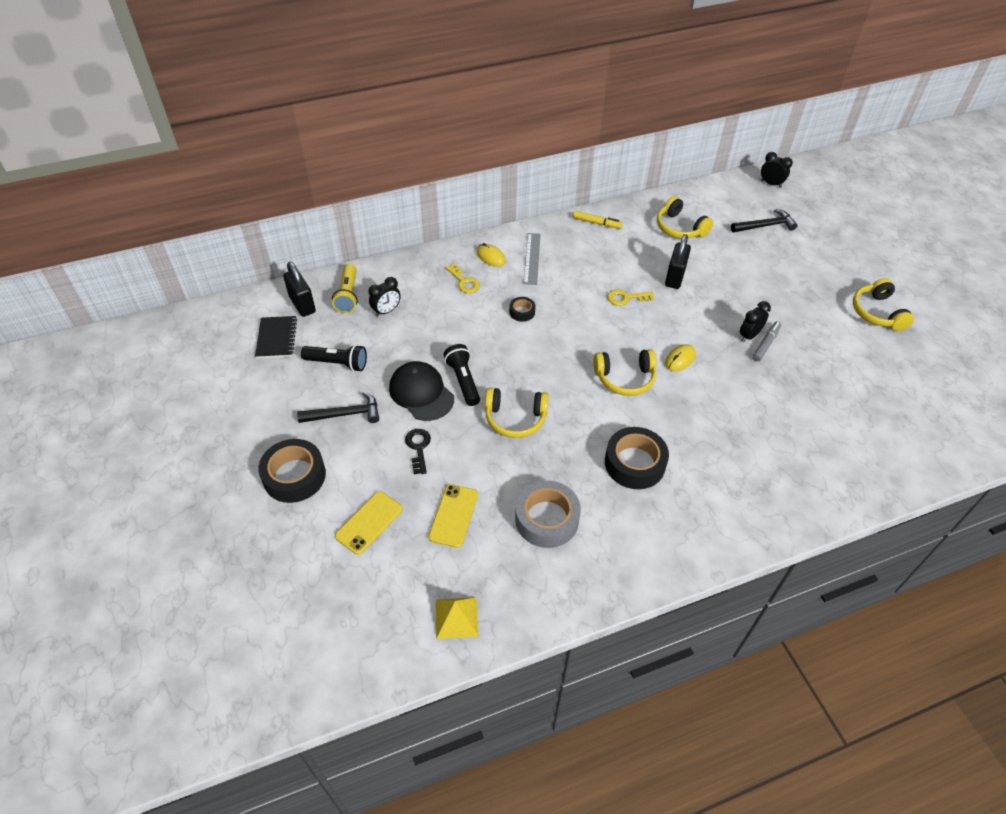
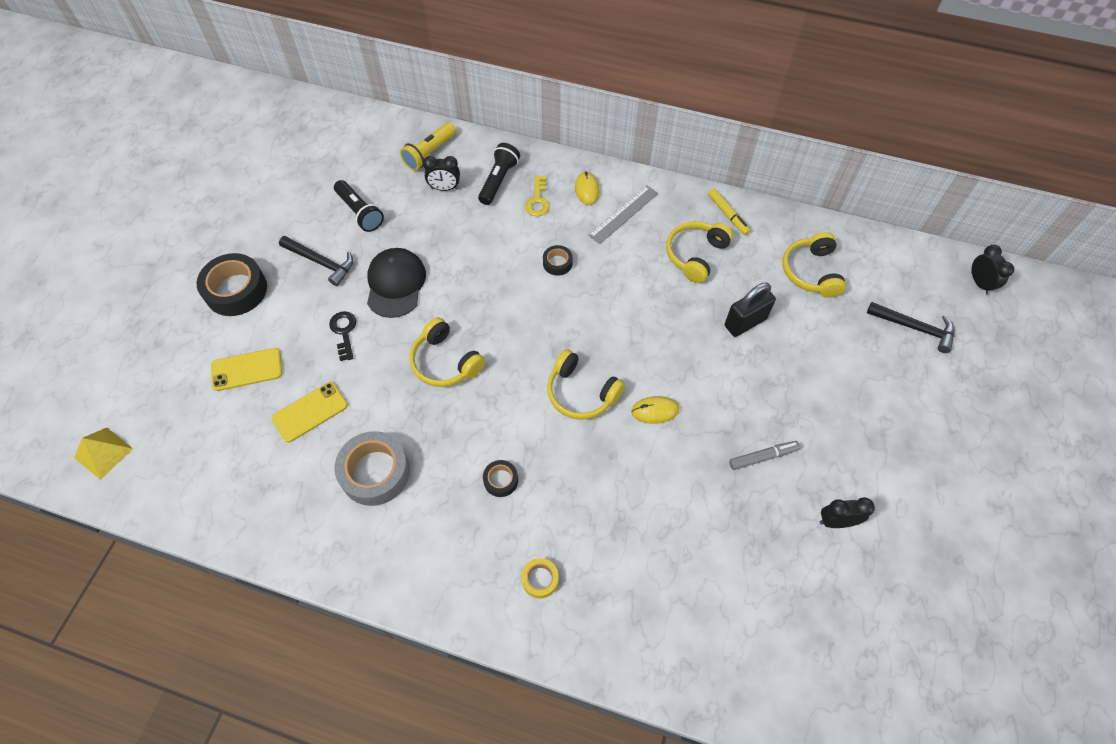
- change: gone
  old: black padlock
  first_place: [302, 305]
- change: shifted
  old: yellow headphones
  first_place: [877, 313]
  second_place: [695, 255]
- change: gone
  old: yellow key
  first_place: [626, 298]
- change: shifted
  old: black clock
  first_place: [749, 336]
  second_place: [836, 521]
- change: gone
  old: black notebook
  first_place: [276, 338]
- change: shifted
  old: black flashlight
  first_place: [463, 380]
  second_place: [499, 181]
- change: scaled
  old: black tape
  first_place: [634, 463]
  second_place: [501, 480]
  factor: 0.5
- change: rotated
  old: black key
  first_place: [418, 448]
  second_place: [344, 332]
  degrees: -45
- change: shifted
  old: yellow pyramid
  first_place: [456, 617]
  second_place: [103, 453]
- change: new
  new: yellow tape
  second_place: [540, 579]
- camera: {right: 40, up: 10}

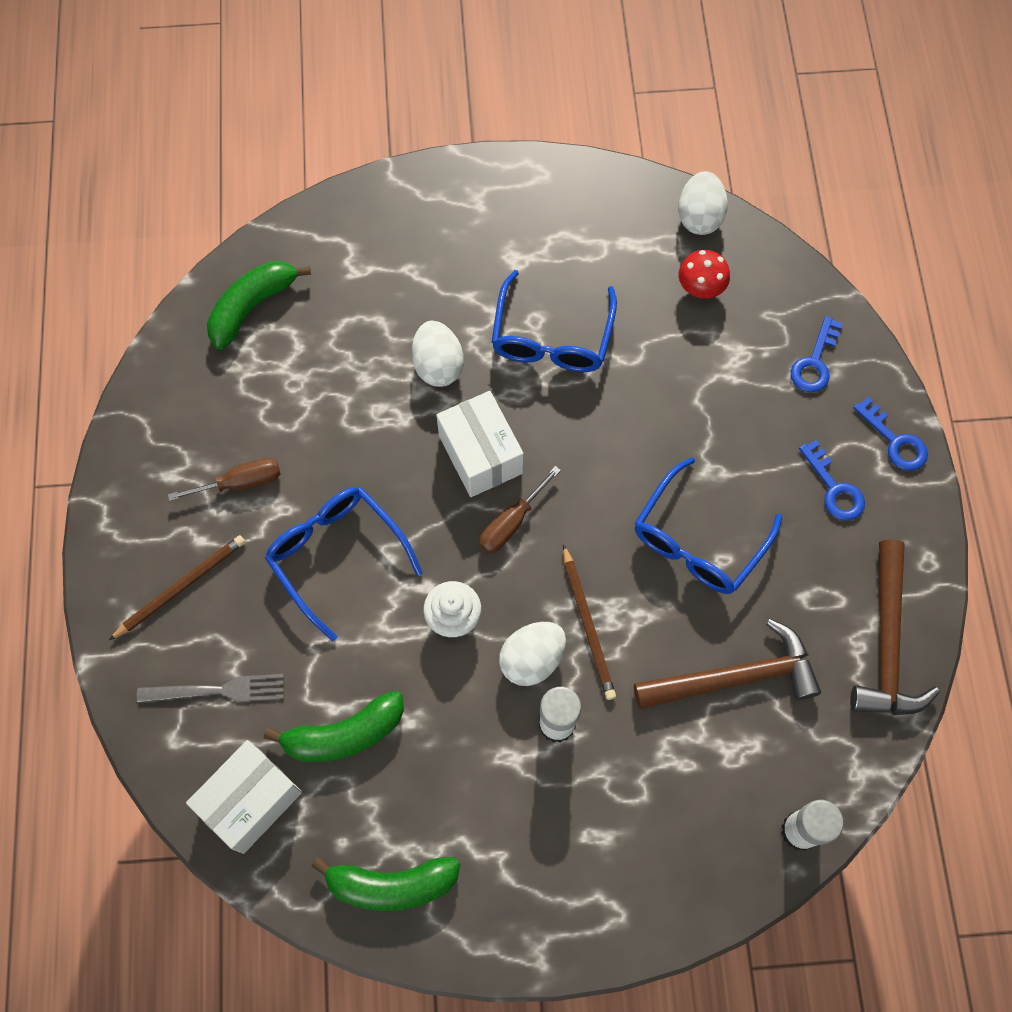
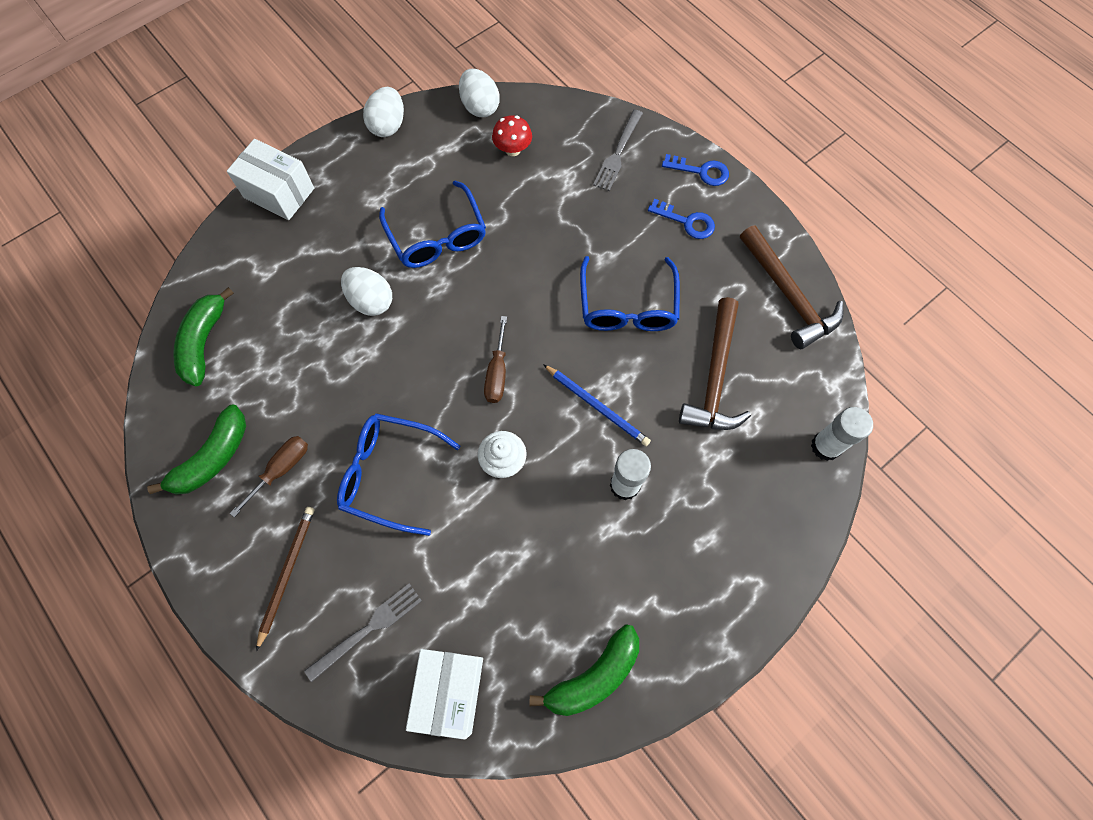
- change: swapped
  old: blue key
  new: grey fork
  first_place: [814, 362]
  second_place: [618, 153]
- change: shifted
  old: white box
  first_place: [480, 454]
  second_place: [279, 193]
- change: repainted
  old: brown pencil
  new: blue pencil
  first_place: [588, 625]
  second_place: [597, 406]
- change: rotated
  old: brown hammer
  first_place: [735, 677]
  second_place: [714, 377]
  degrees: 150
- change: shifted
  old: white egg
  first_place: [532, 659]
  second_place: [388, 126]
- change: shifted
  old: green banana
  first_place: [344, 734]
  second_place: [213, 458]
- camera: {right: -35, up: 0}

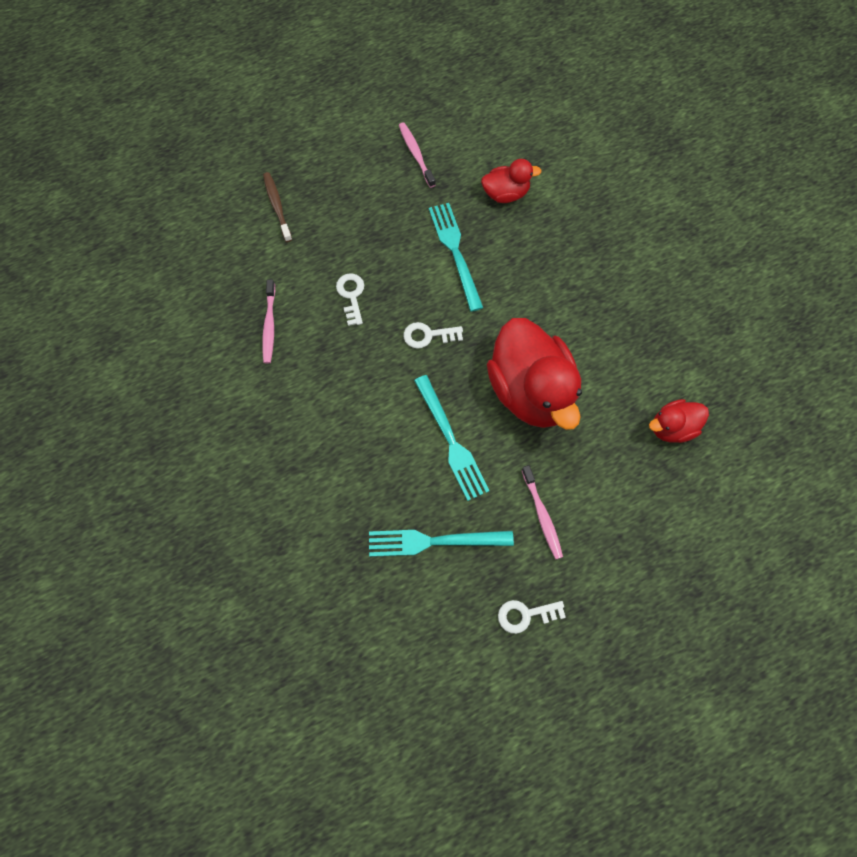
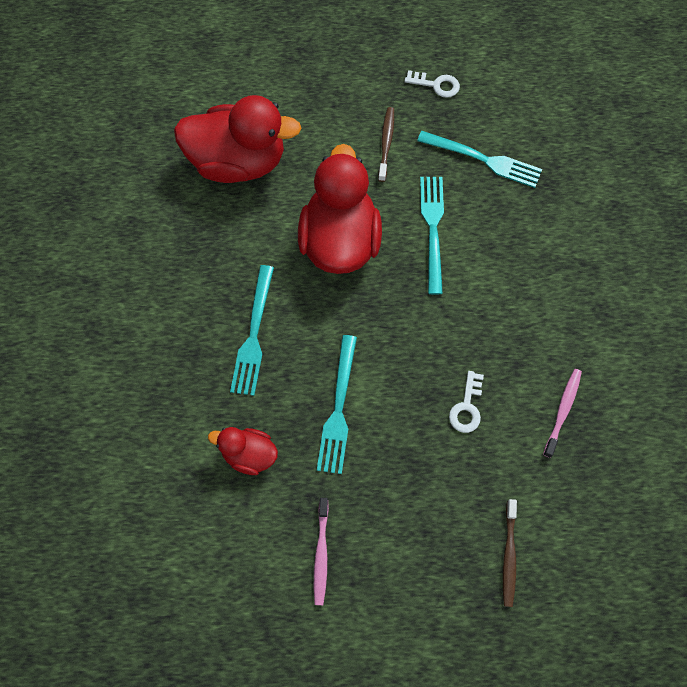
- change: gone
  old: white key
  first_place: [428, 335]
- change: scaled
  old: red duck
  first_place: [672, 428]
  second_place: [238, 162]
  factor: 2.01
- change: repainted
  old: pink toothbrush
  new: brown toothbrush
  first_place: [542, 515]
  second_place: [386, 143]
- change: new
  new: turquoise fork
  second_place: [253, 336]
- camera: {right: -155, up: 0}

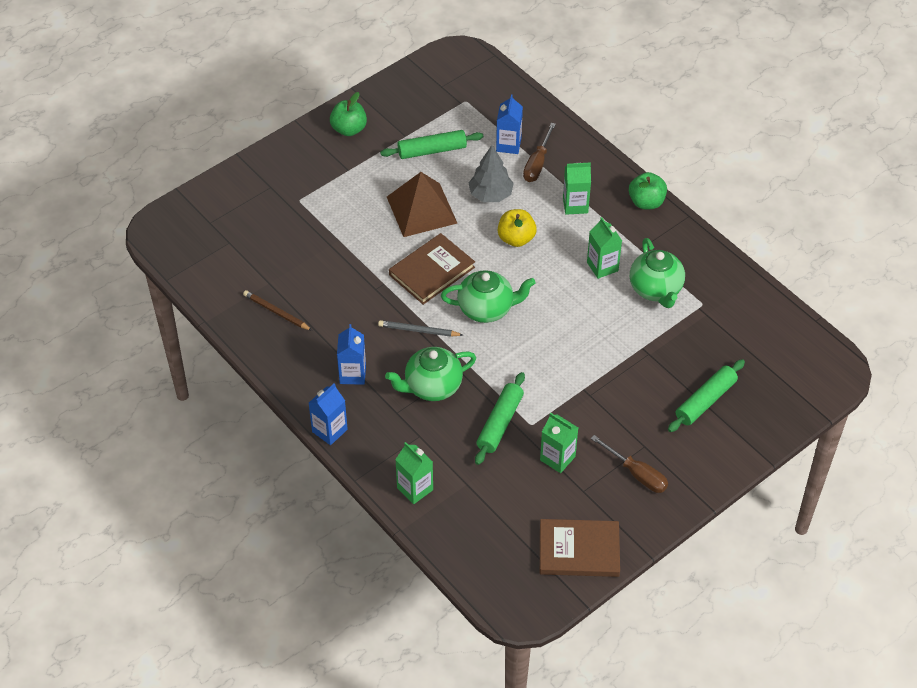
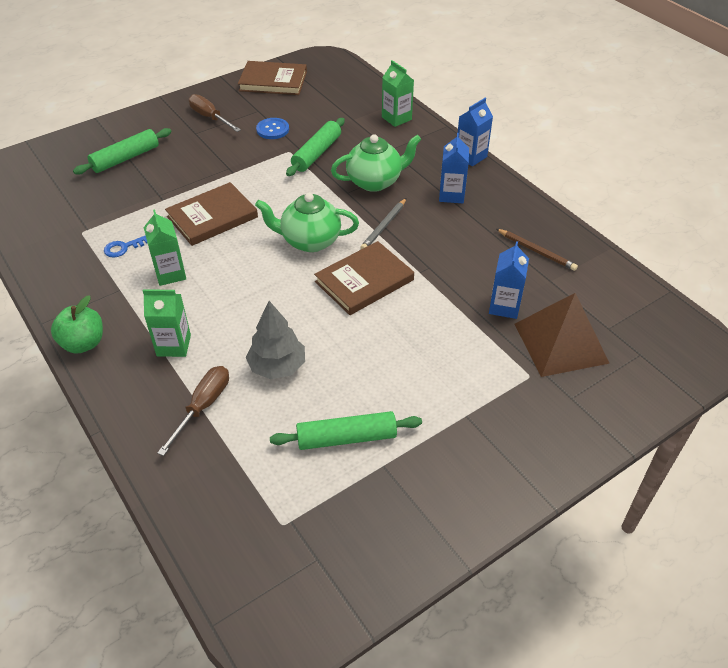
- change: gone
  old: green apple
  first_place: [349, 129]
- change: shifted
  old: blue carton
  first_place: [508, 145]
  second_place: [504, 306]
- change: shifted
  old: brown pyramid
  first_place: [421, 210]
  second_place: [560, 343]
- change: gone
  old: yellow apple
  first_place: [516, 238]
- change: swapped
  old: green teapot
  new: blue key
  first_place: [656, 289]
  second_place: [123, 248]
- change: rotated
  old: grey pencil
  first_place: [419, 330]
  second_place: [384, 226]
  degrees: 105
- change: swapped
  old: green carton
  new: blue button
  first_place: [557, 458]
  second_place: [272, 129]
- change: new
  new: brown book
  second_place: [212, 217]
- camera: {right: -175, up: -5}

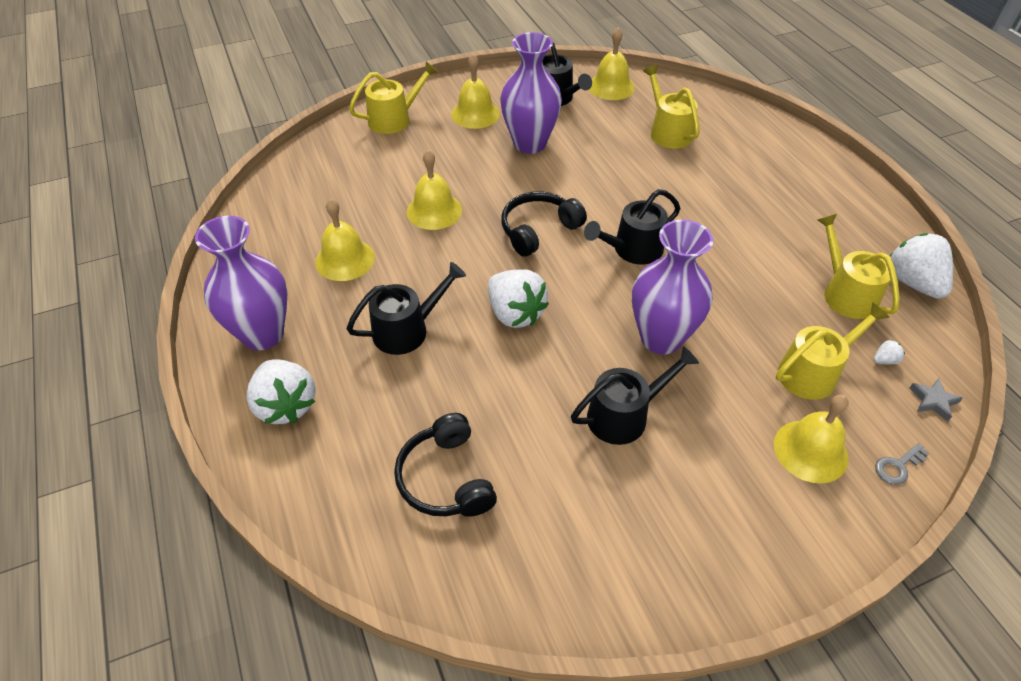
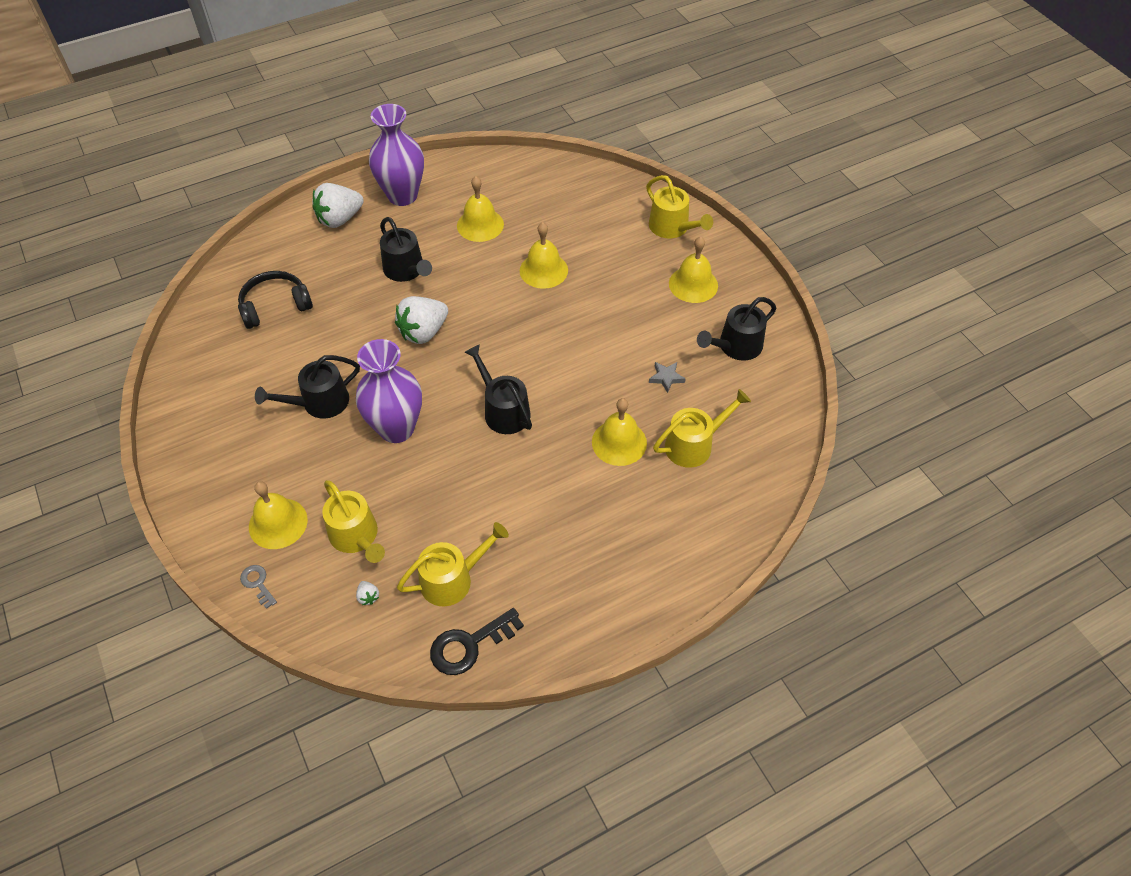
- change: shifted
  old: yellow bell
  first_place: [611, 86]
  second_place: [619, 442]
- change: gone
  old: purple vase
  first_place: [530, 143]
- change: gone
  old: black headphones
  first_place: [538, 230]
- change: swapped
  old: white strawberry
  new: black key
  first_place: [912, 282]
  second_place: [469, 645]
- change: rotated
  old: black watering can
  first_place: [624, 415]
  second_place: [319, 403]
  degrees: 90
- change: shifted
  old: grey star
  first_place: [933, 401]
  second_place: [666, 378]
- camera: {right: 85, up: 5}

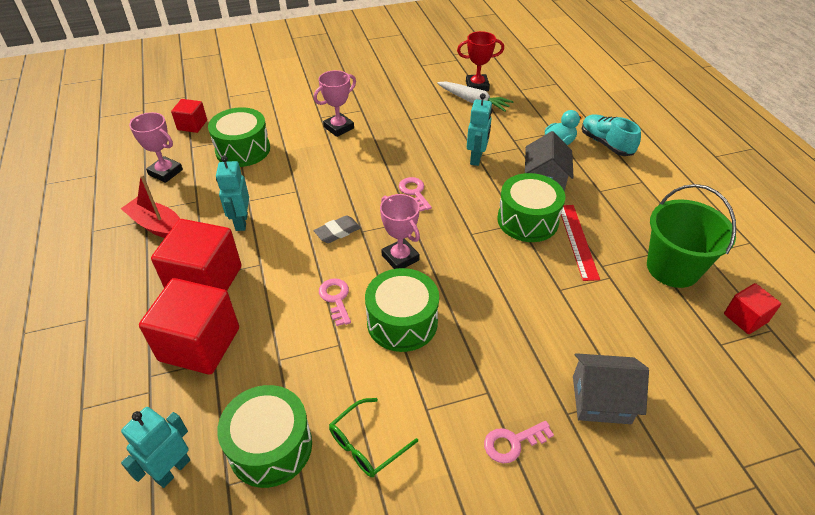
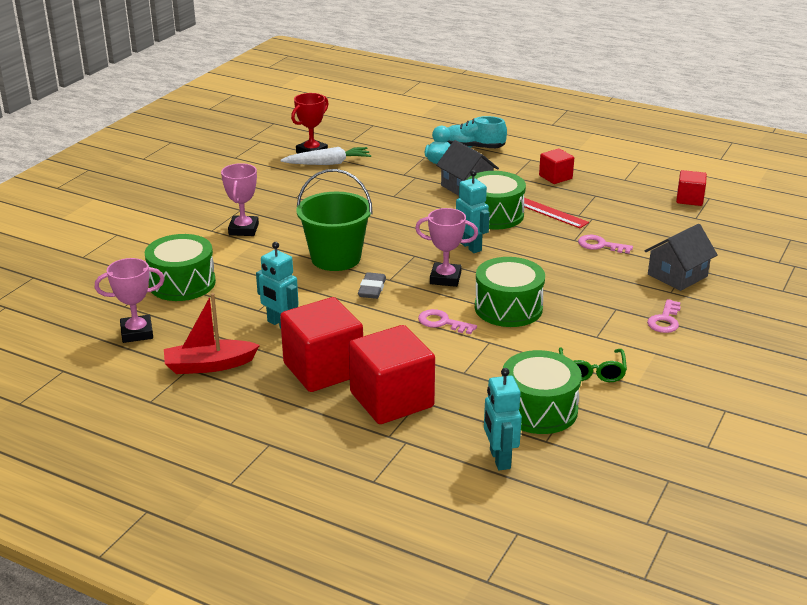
- change: shifted
  old: turquoise robot
  first_place: [476, 158]
  second_place: [471, 247]
- change: shifted
  old: red cube
  first_place: [192, 125]
  second_place: [555, 177]
- change: shifted
  old: pink key
  first_place: [414, 192]
  second_place: [600, 245]
- change: shifted
  old: green bucket
  first_place: [672, 268]
  second_place: [336, 258]
- camera: {right: -45, up: -15}

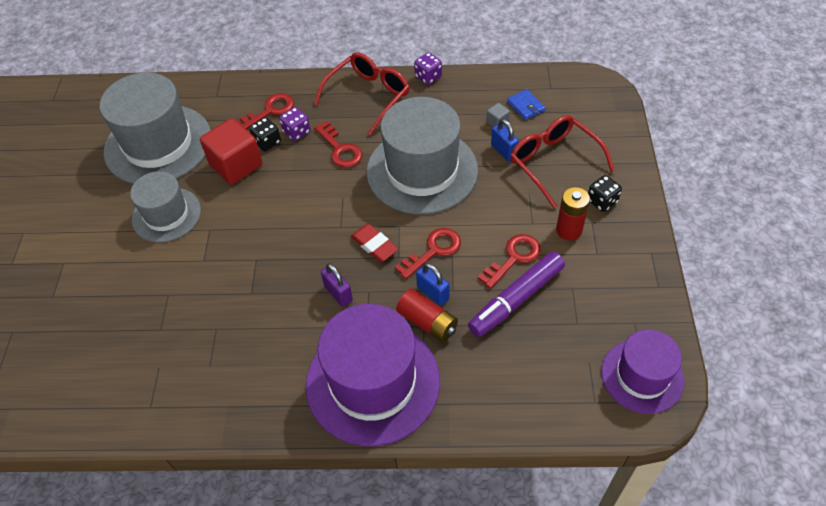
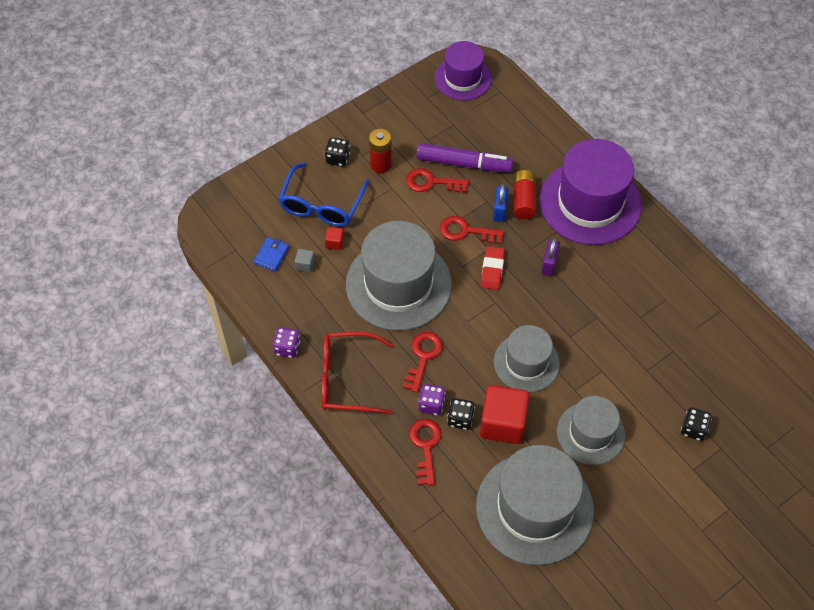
- change: rotated
  old: red key
  first_place: [269, 111]
  second_place: [425, 446]
  degrees: 75
- change: repainted
  old: red glasses
  new: blue glasses
  first_place: [553, 162]
  second_place: [321, 205]
- change: swapped
  old: blue padlock
  new: red cube
  first_place: [504, 151]
  second_place: [334, 242]
- change: new
  new: grey hat
  second_place: [526, 362]
- change: new
  new: black dice
  second_place: [693, 429]
- camera: {right: -130, up: 5}

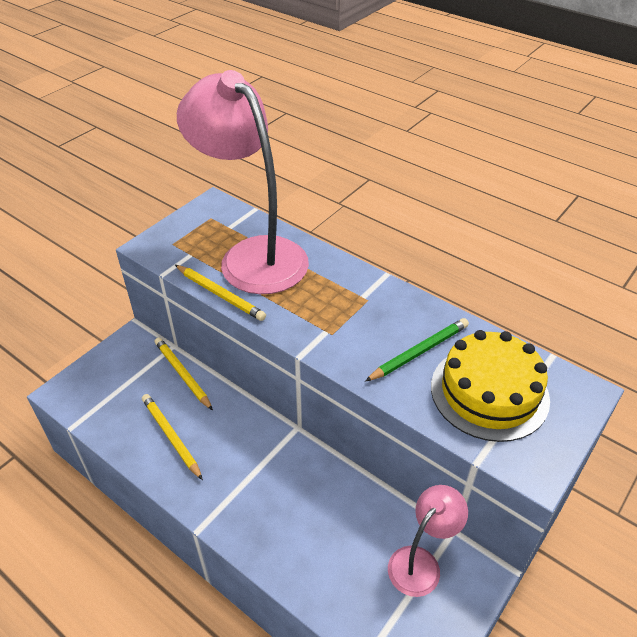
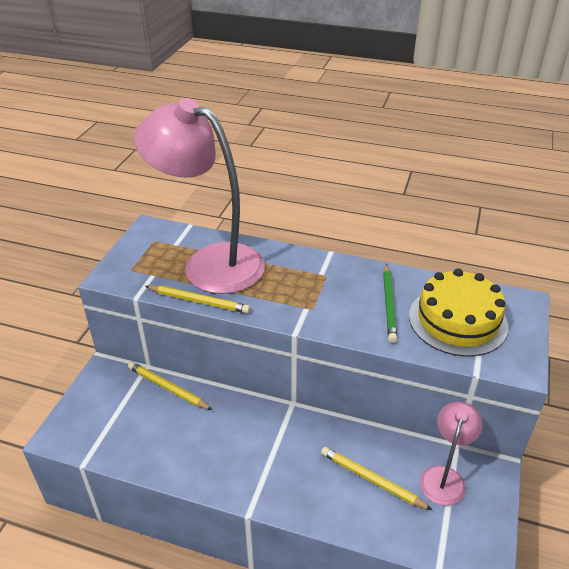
- change: rotated
  old: green pencil
  first_place: [419, 351]
  second_place: [389, 304]
  degrees: 150
- change: shifted
  old: yellow pencil
  first_place: [171, 436]
  second_place: [371, 480]
- camera: {right: -20, up: -5}

